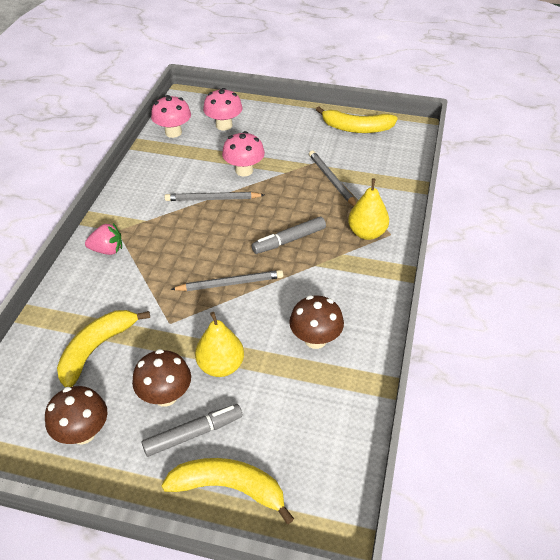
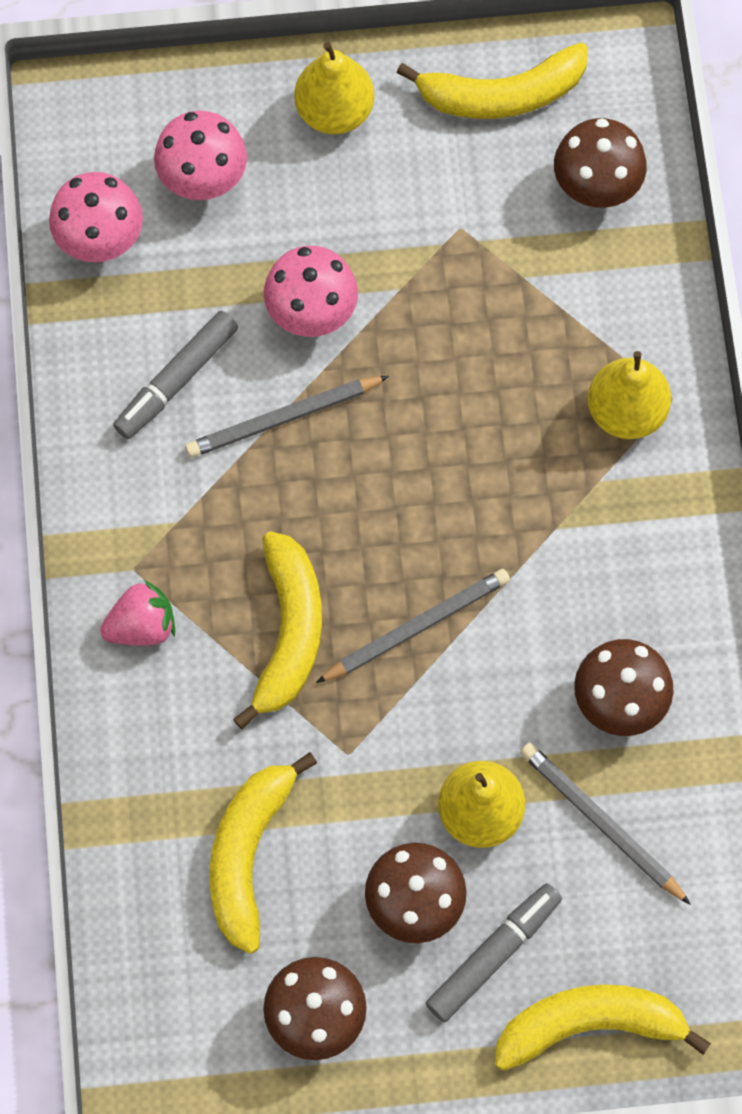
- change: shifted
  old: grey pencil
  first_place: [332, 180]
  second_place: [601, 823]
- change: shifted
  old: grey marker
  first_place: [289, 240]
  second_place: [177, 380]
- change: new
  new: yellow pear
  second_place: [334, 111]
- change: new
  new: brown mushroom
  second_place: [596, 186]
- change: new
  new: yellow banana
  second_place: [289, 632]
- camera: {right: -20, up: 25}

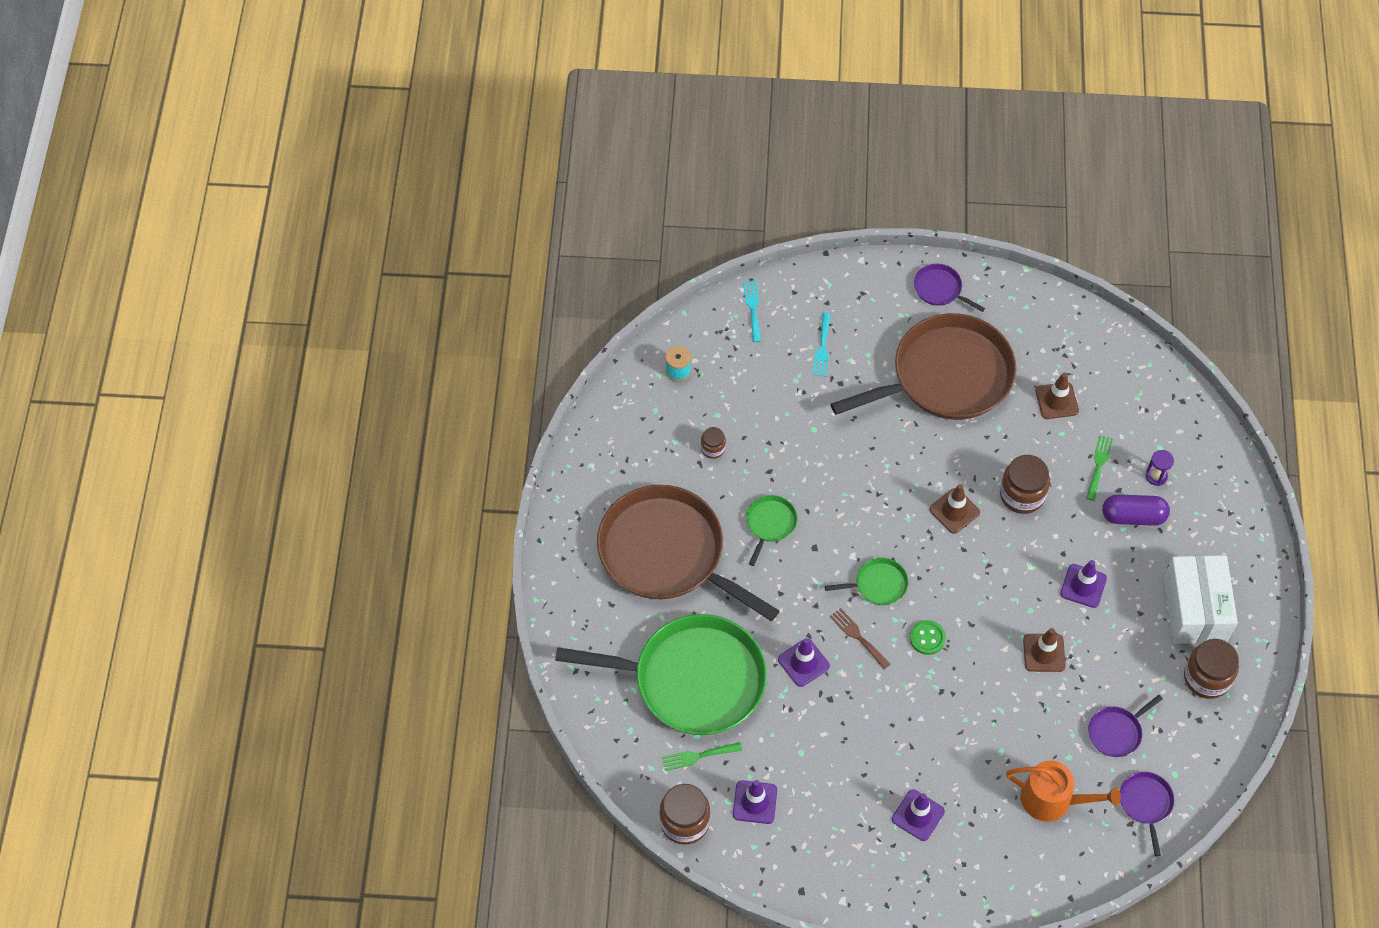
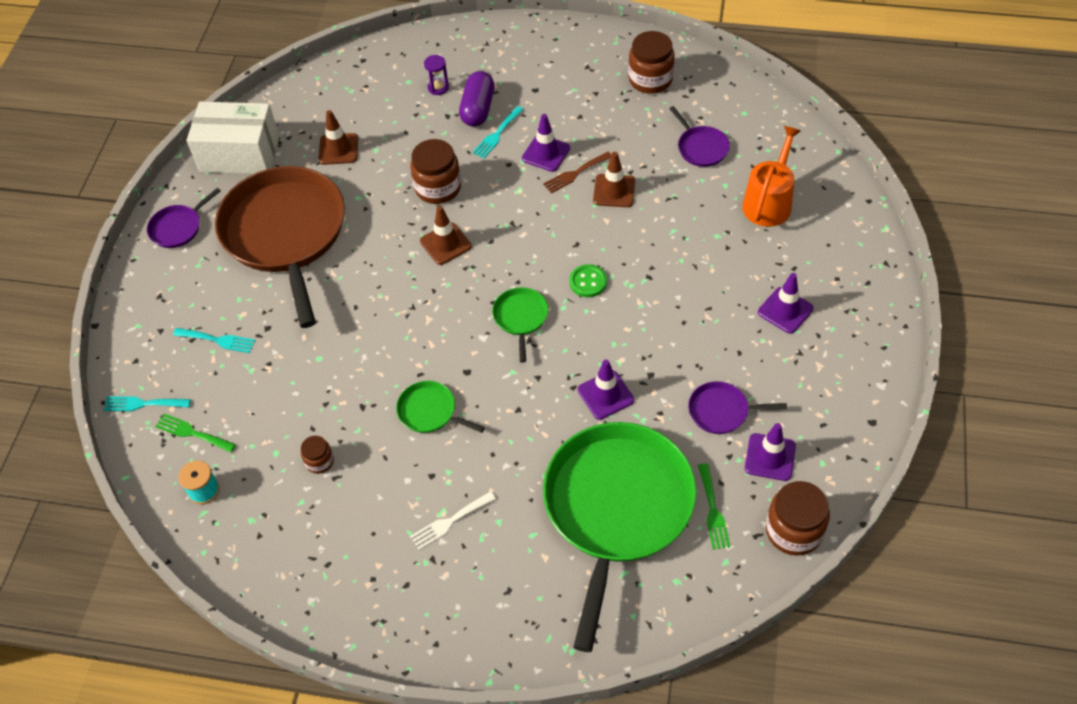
- change: shifted
  old: green fork
  first_place: [1099, 465]
  second_place: [192, 433]
- change: swapped
  old: brown pan
  new: white fork
  first_place: [667, 553]
  second_place: [449, 522]
- change: shifted
  old: white box
  first_place: [1195, 609]
  second_place: [239, 154]
- change: shifted
  old: brown fork
  first_place: [857, 636]
  second_place: [575, 173]
- change: shifted
  old: purple pan
  first_place: [1146, 804]
  second_place: [722, 411]
- change: new
  new: turquoise fork
  second_place: [497, 134]
- camera: {right: -80, up: -5}

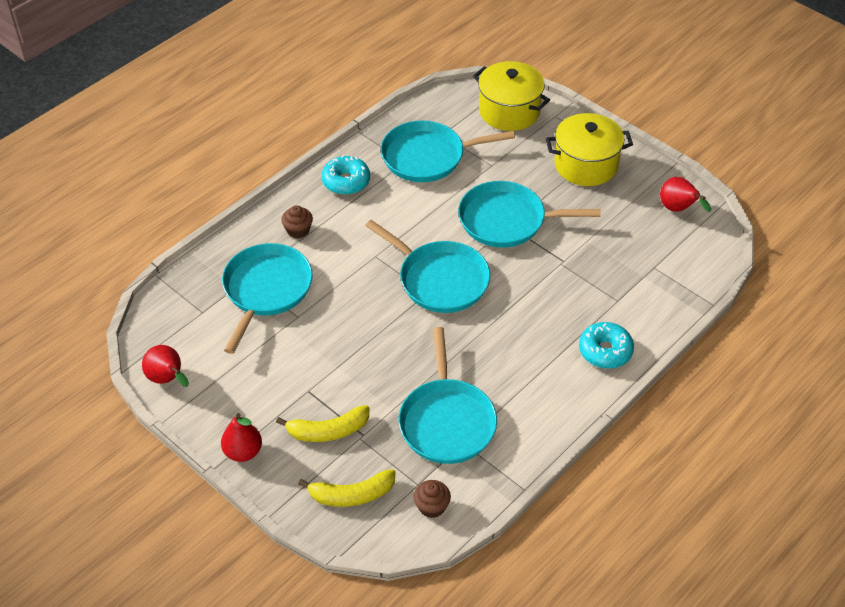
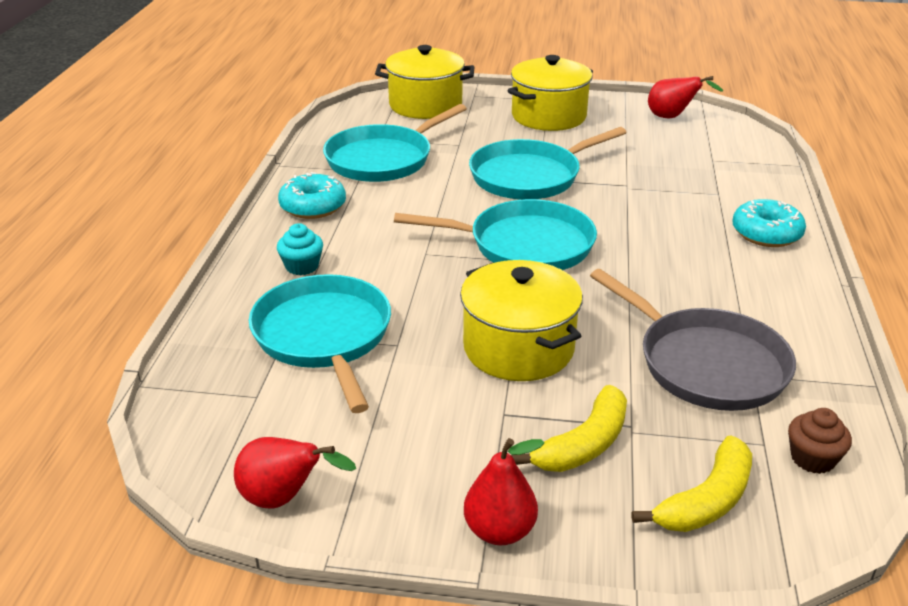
- change: repainted
  old: brown cupcake
  new: turquoise cupcake
  first_place: [298, 230]
  second_place: [302, 266]
- change: repainted
  old: turquoise pan
  new: grey pan
  first_place: [446, 421]
  second_place: [706, 364]
- change: new
  new: yellow pot
  second_place: [518, 348]
- camera: {right: -35, up: -15}

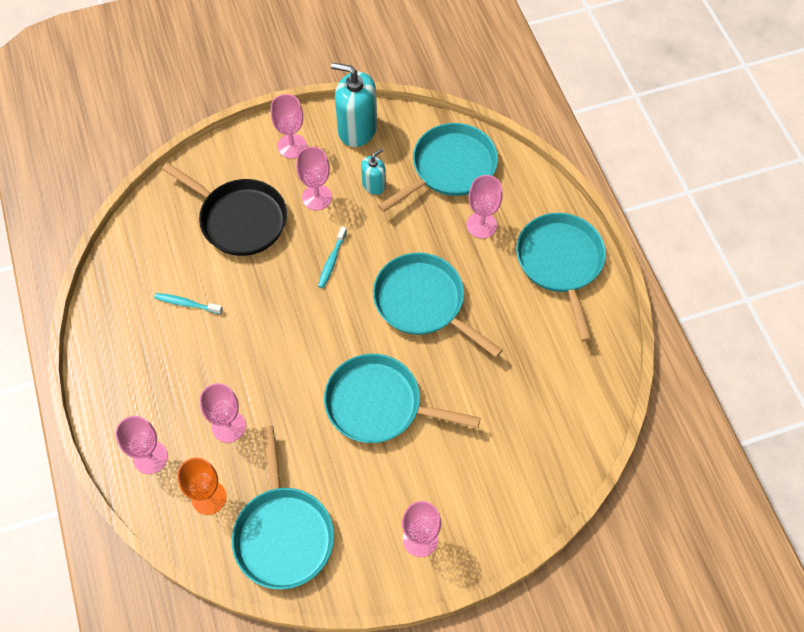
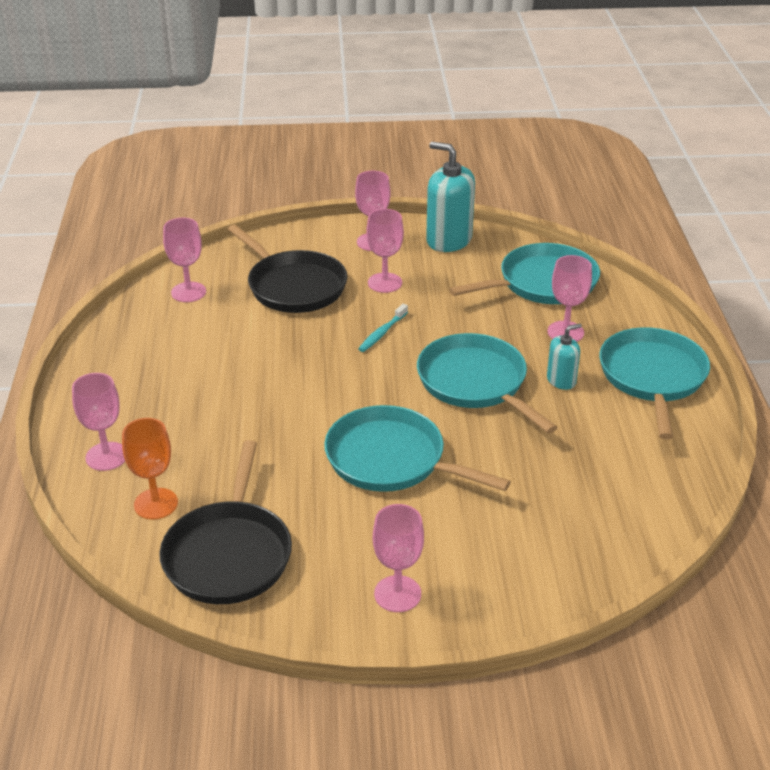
- change: shifted
  old: turquoise soap dispenser
  first_place: [374, 185]
  second_place: [561, 380]
- change: gone
  old: turquoise toothbrush
  first_place: [186, 304]
- change: shifted
  old: pink goblet
  first_place: [228, 426]
  second_place: [188, 292]
- change: repainted
  old: turquoise pan
  new: black pan
  first_place: [283, 534]
  second_place: [229, 554]
- camera: {right: 15, up: -25}

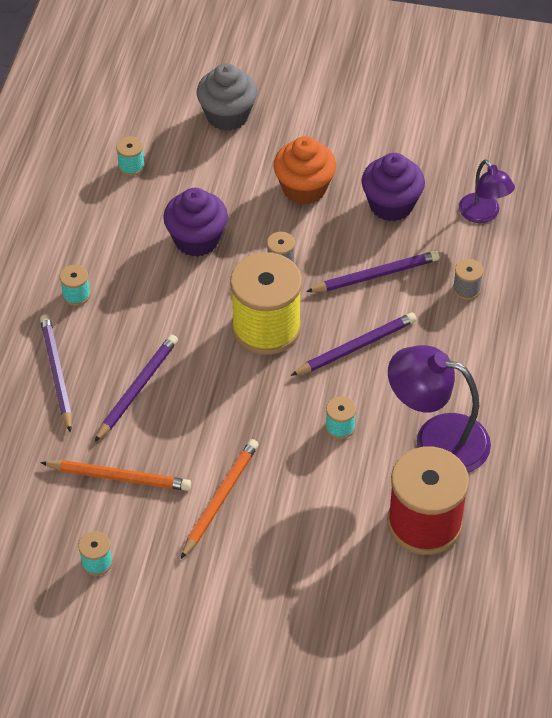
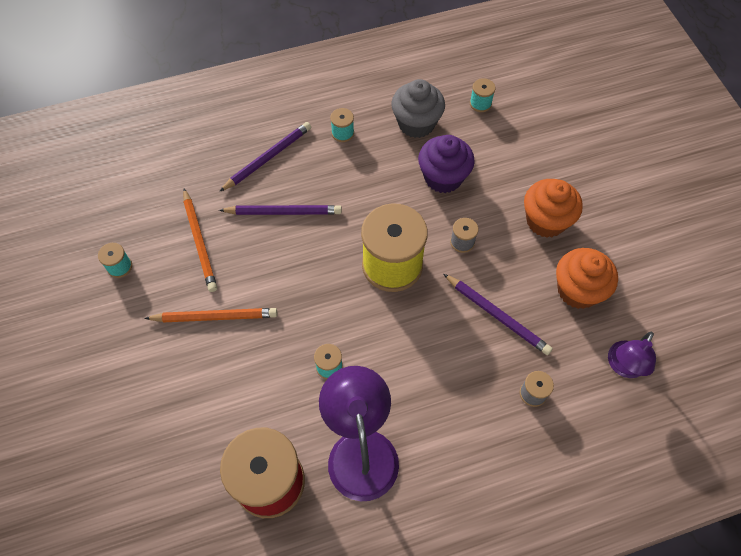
- change: shifted
  old: grey cupcake
  first_place: [227, 115]
  second_place: [416, 123]
- change: repainted
  old: purple cupcake
  new: orange cupcake
  first_place: [391, 205]
  second_place: [578, 290]
- change: gone
  old: purple pencil
  first_place: [356, 347]
- camera: {right: 60, up: 10}

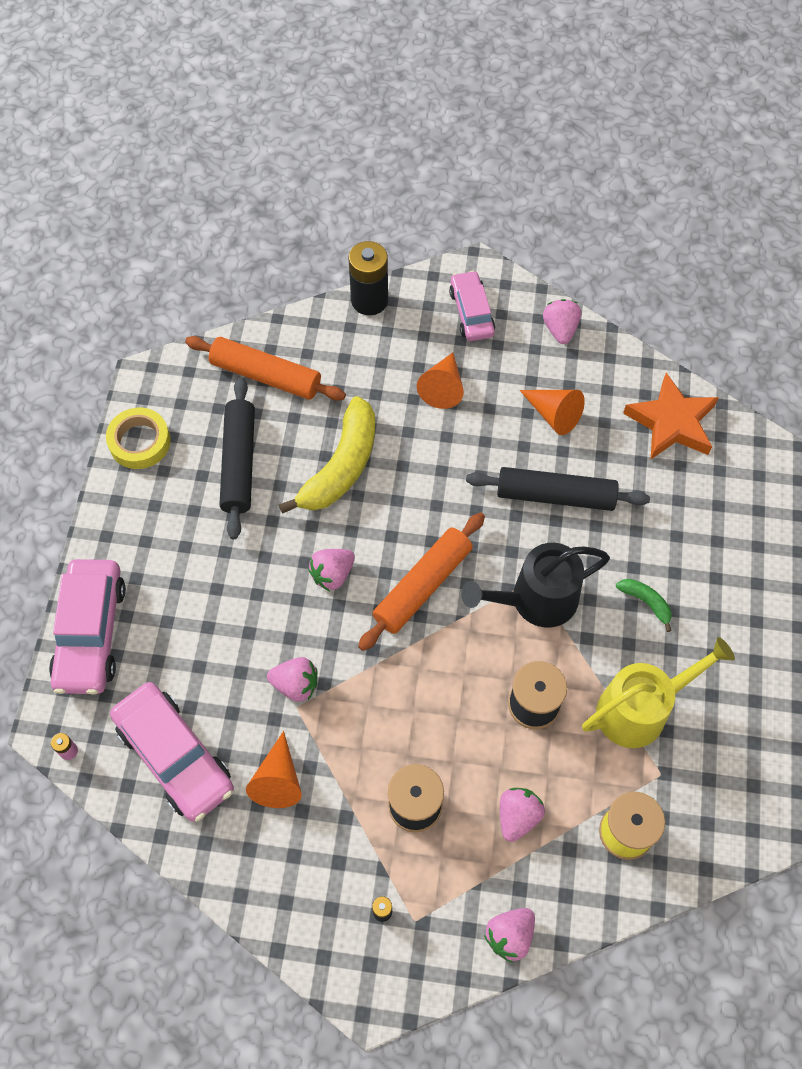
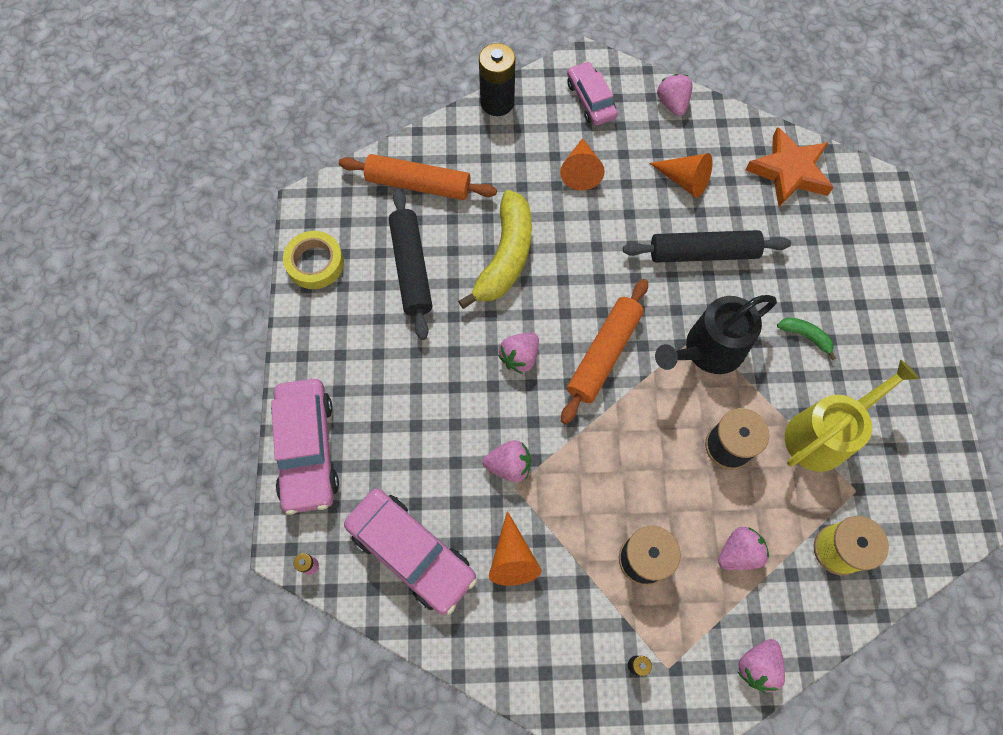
- change: rotated
  old: pink strawberry
  first_place: [518, 816]
  second_place: [738, 553]
  degrees: 45
- camera: {right: -10, up: 5}

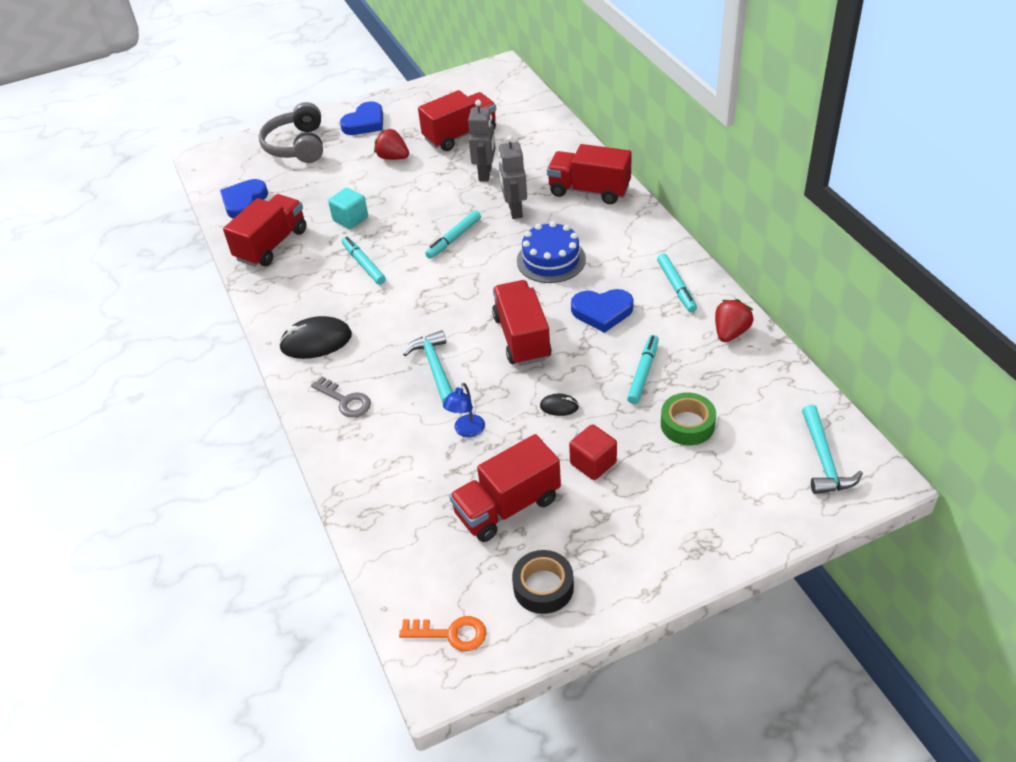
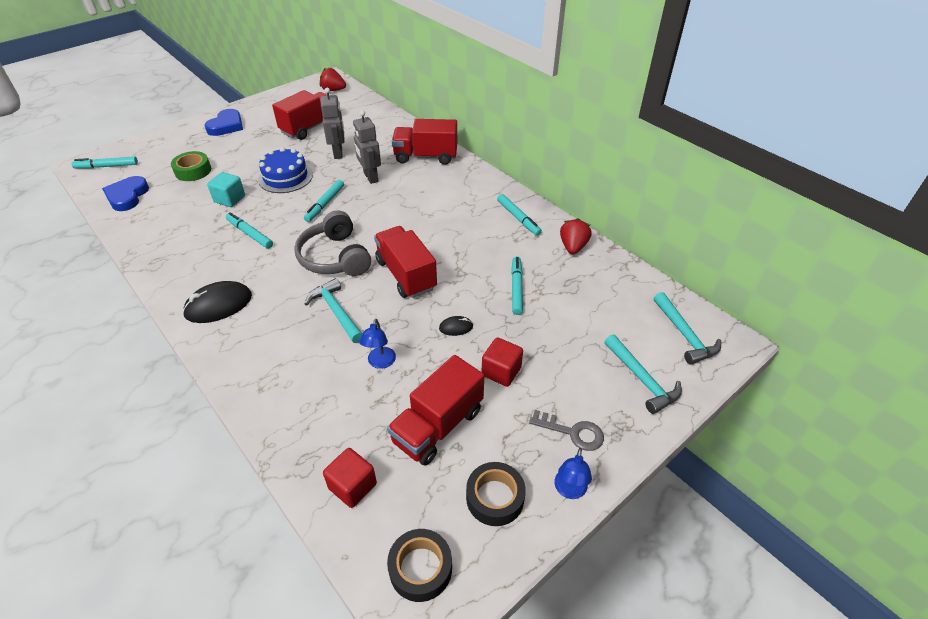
- change: shifted
  old: grey headphones
  first_place: [297, 146]
  second_place: [335, 257]
- change: shifted
  old: red strawberry
  first_place: [393, 157]
  second_place: [333, 90]
- change: gone
  old: red truck
  first_place: [272, 245]
- change: shifted
  old: blue cake
  first_place: [551, 260]
  second_place: [285, 177]
- change: gone
  old: blue heart
  first_place: [602, 312]
- change: shifted
  old: grey key
  first_place: [345, 401]
  second_place: [573, 432]
- change: shifted
  old: green tape
  first_place: [687, 424]
  second_place: [193, 171]
- change: swapped
  old: orange key
  new: black tape
  first_place: [451, 633]
  second_place: [420, 568]
- change: new
  new: turquoise marker
  second_place: [107, 166]
- change: new
  new: turquoise hammer
  second_place: [642, 379]
- change: new
  new: red cube
  second_place: [352, 486]
- change: new
  new: blue lamp
  second_place: [569, 490]
- camera: {right: -20, up: 0}

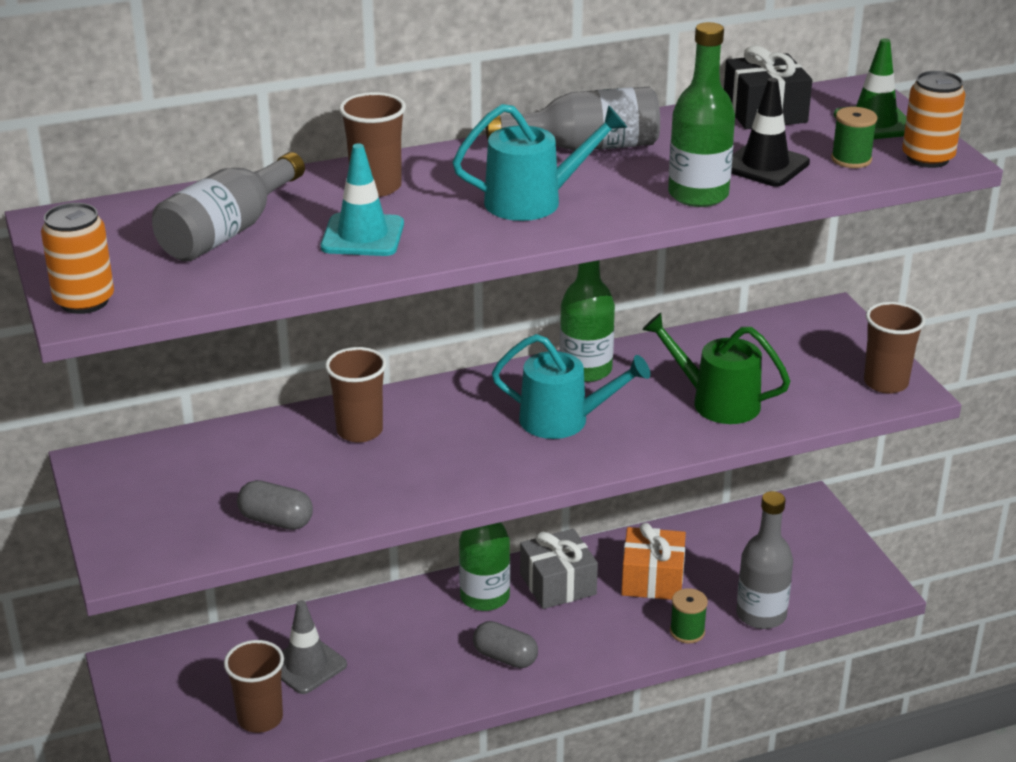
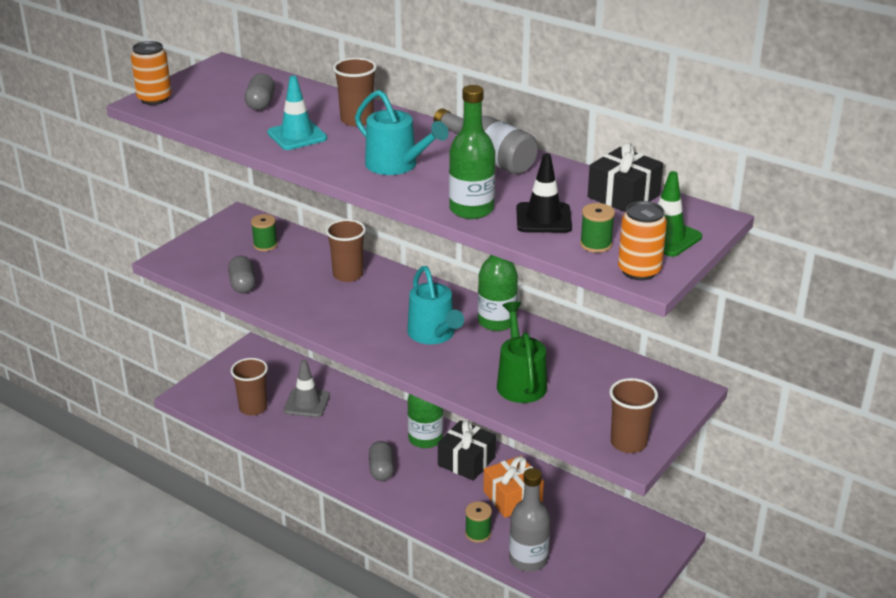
- change: swapped
  old: grey bottle
  new: grey capsule
  first_place: [228, 231]
  second_place: [261, 103]
- change: repainted
  old: grey gift
  new: black gift
  first_place: [558, 584]
  second_place: [466, 461]
- change: new
  new: green spool
  second_place: [265, 245]
- camera: {right: 55, up: 0}

